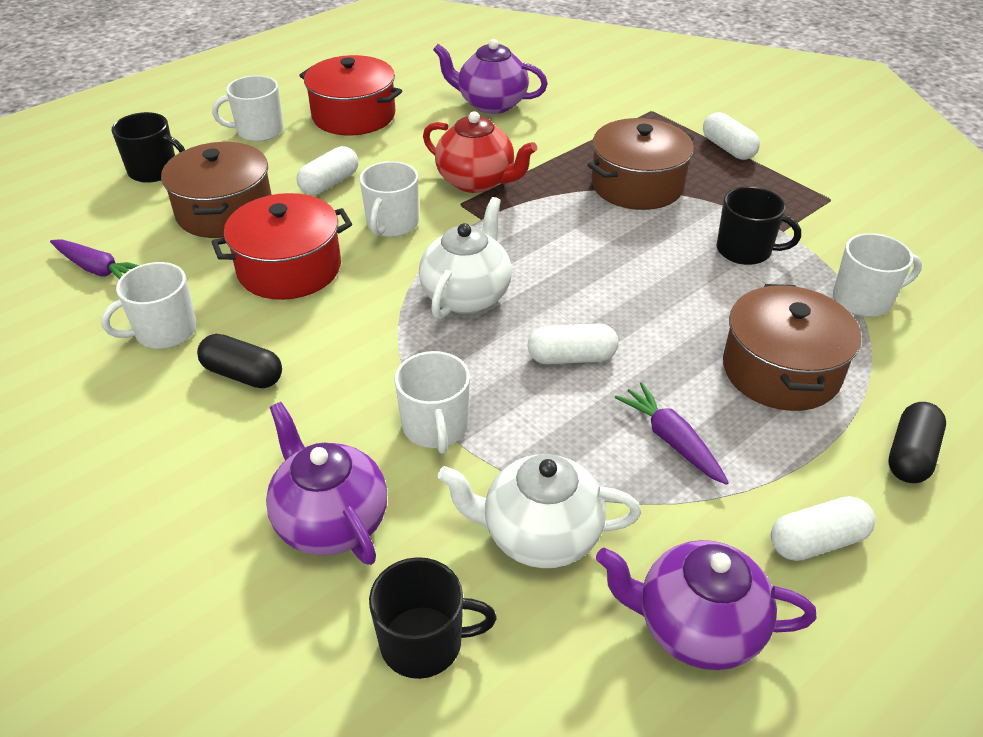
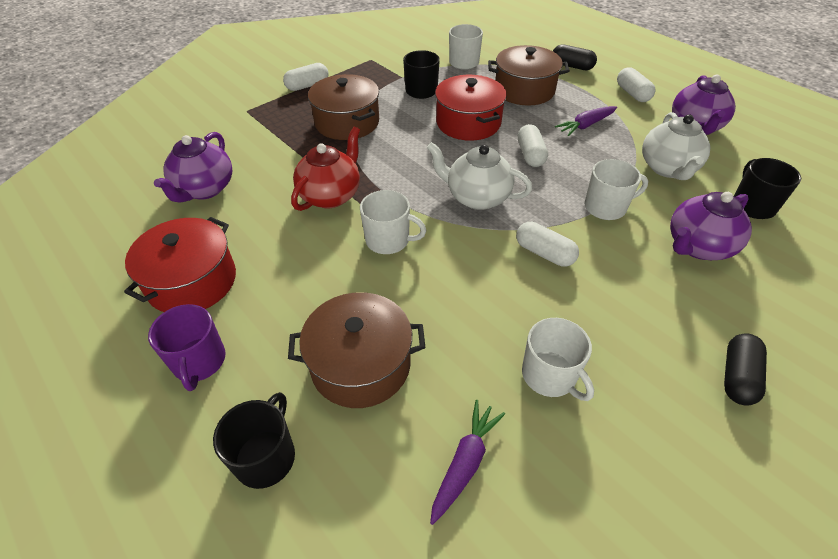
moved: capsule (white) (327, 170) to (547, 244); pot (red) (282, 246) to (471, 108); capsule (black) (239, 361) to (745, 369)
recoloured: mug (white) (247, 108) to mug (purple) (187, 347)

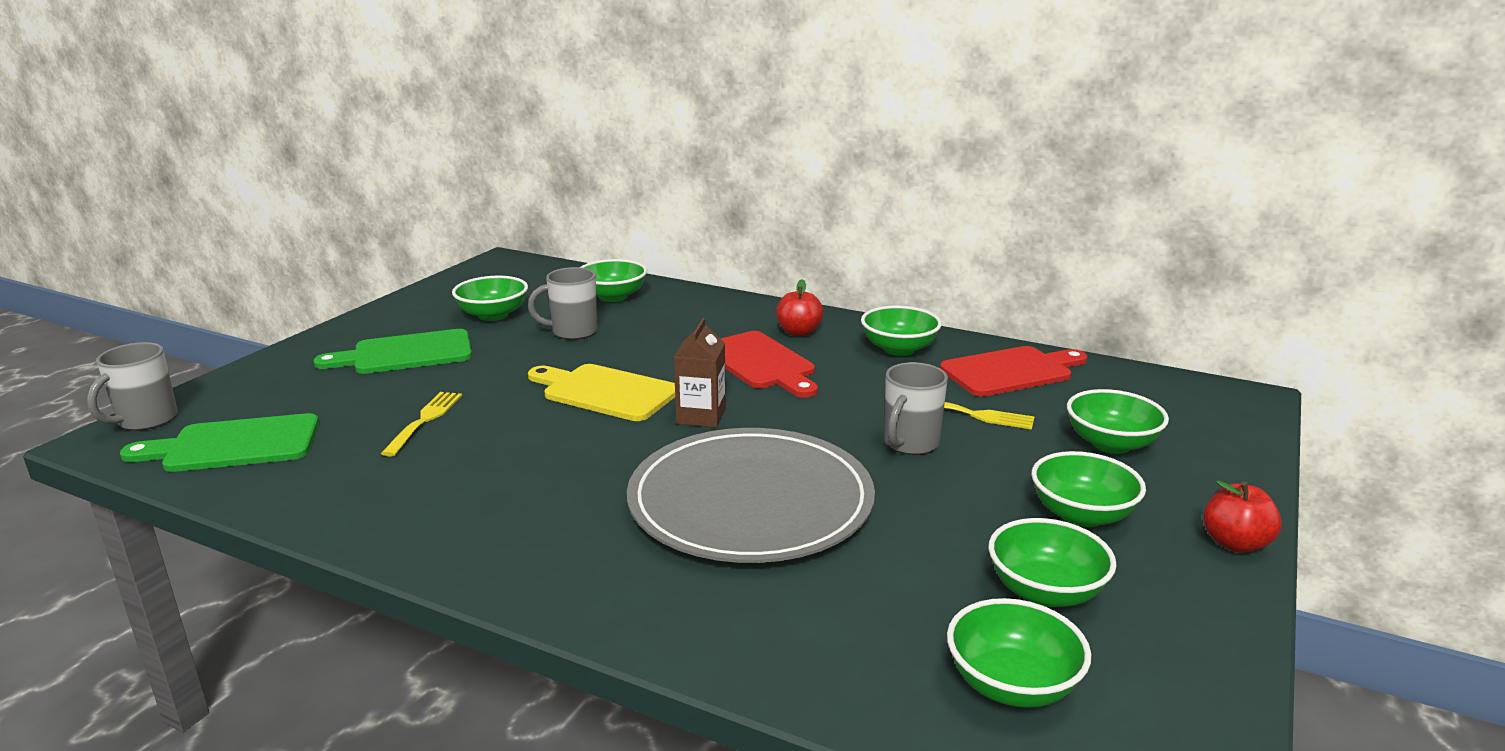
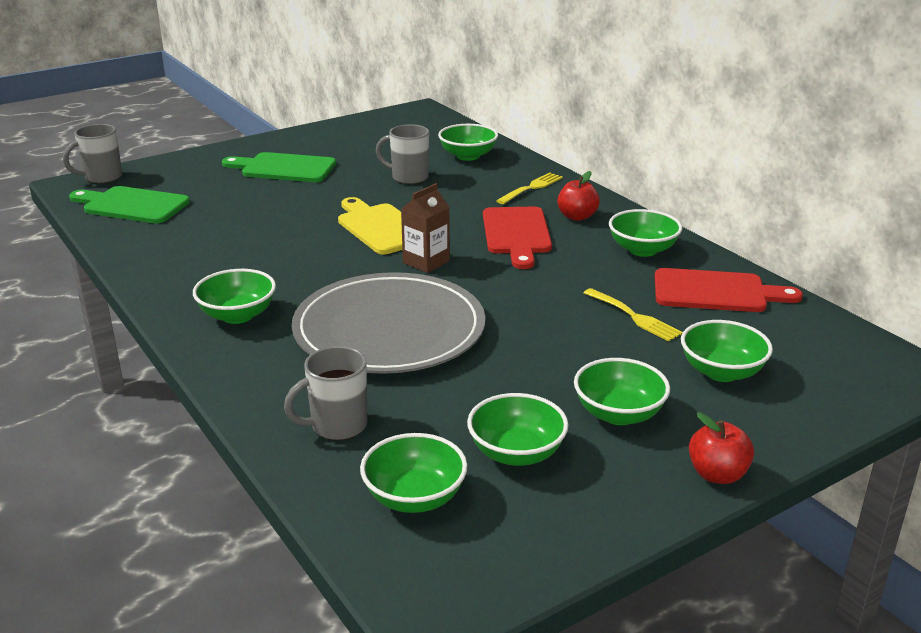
moved: bowl (green) (490, 298) to (234, 296); mug (grey) (916, 408) to (326, 393); fork (yellow) (421, 424) to (529, 188)

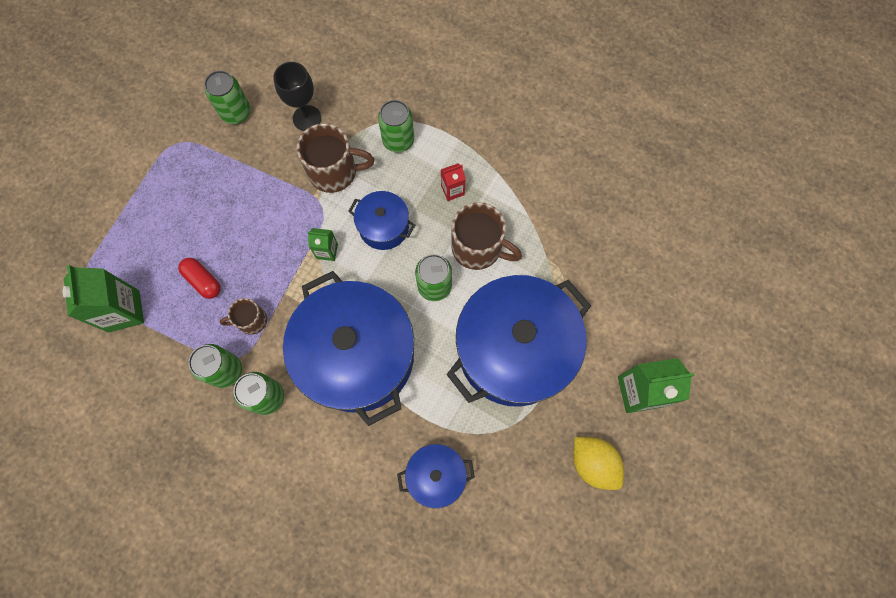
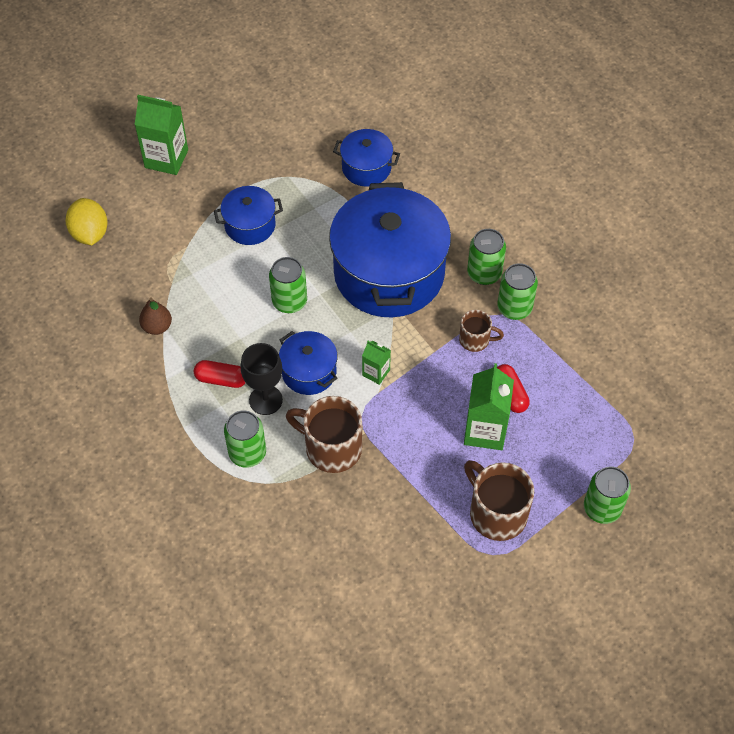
added: pear (brown) (155, 316)
moved: goblet (black) (297, 96) to (261, 379); can (green) (227, 97) to (607, 495); mug (brown) (486, 236) to (499, 500); carton (green) (103, 299) to (489, 406); lemon (yellow) (598, 463) to (87, 221)
replaced: carton (red) (453, 182) to capsule (red) (220, 374)
resized: pot (blue) (518, 341) = (248, 215) x0.47

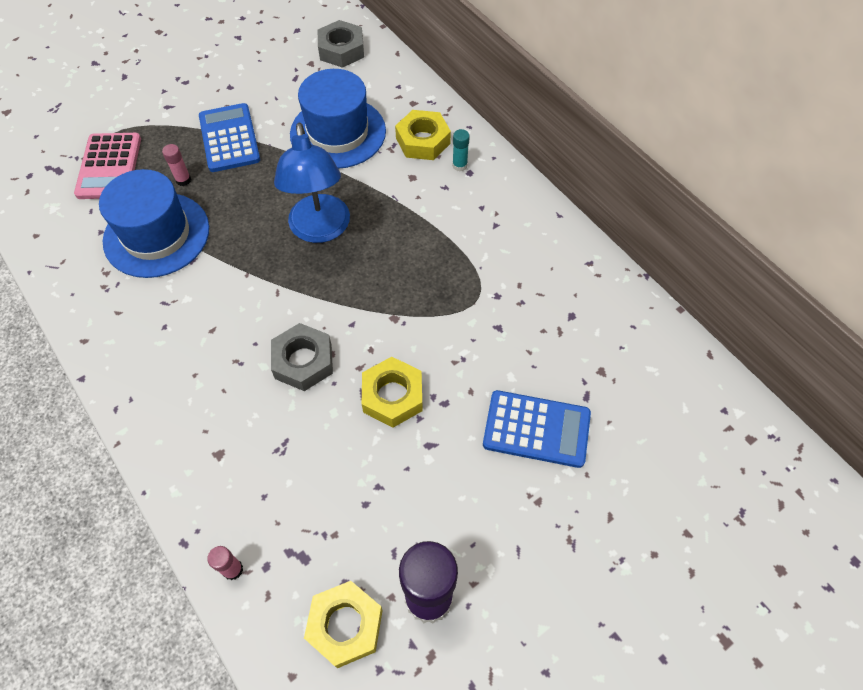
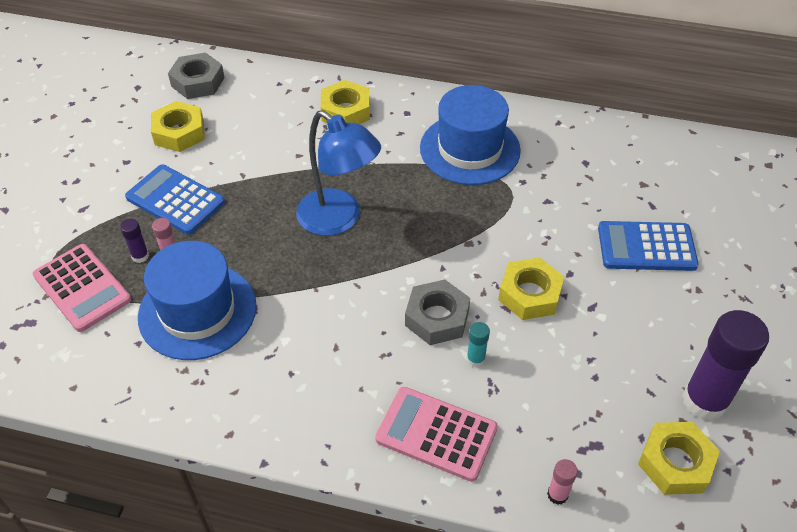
added: nut (yellow) (178, 126); glue stick (purple) (134, 241); calculator (pink) (436, 434)
moved: hat (blue) (338, 119) to (470, 135); glue stick (turquoise) (461, 150) to (478, 344)
turned: calculator (blue) (537, 429) = (648, 246) 150 degrees counterclockwise

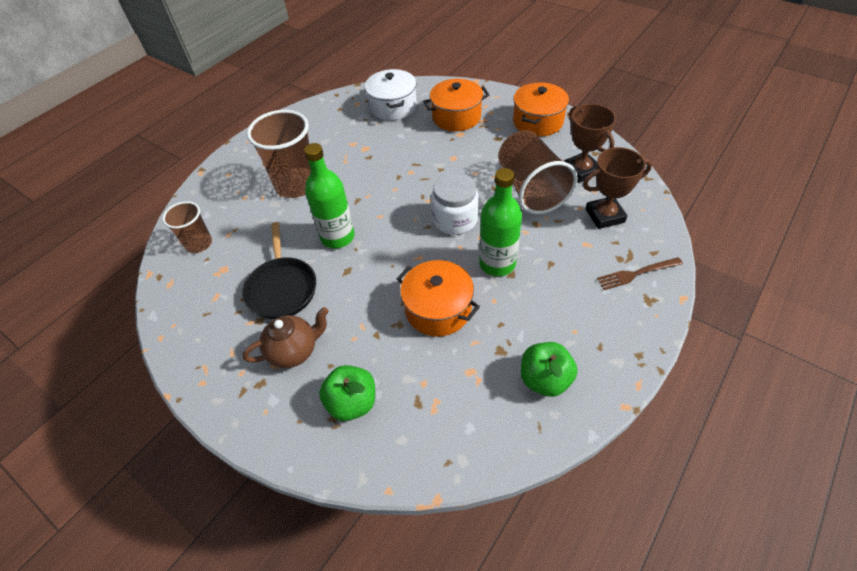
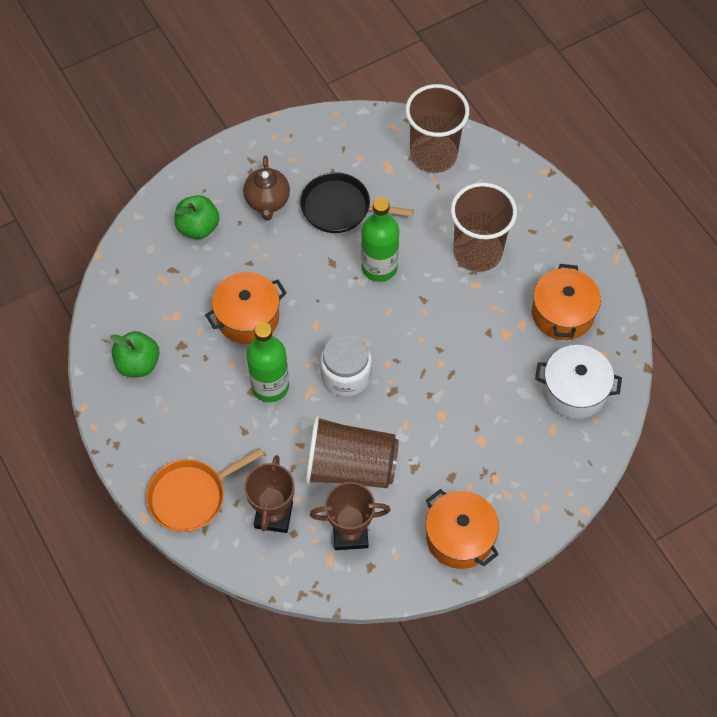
moved: pot (orange) (456, 105) to (566, 302)
replaced: fork (brown) (640, 273) to pan (orange) (205, 490)
resized: cup (brown) (187, 227) = (437, 128) x1.74

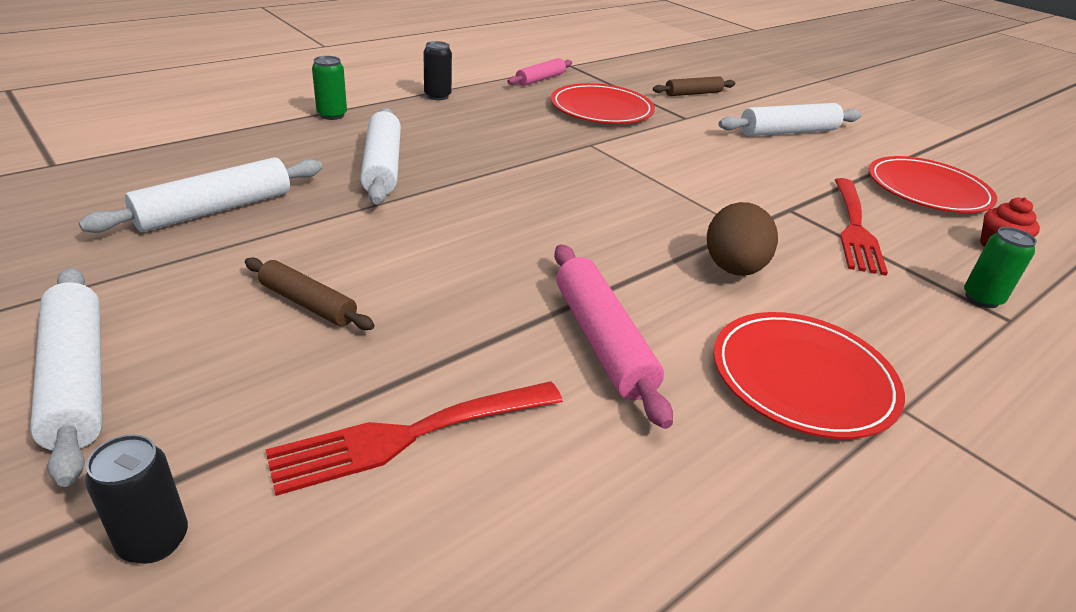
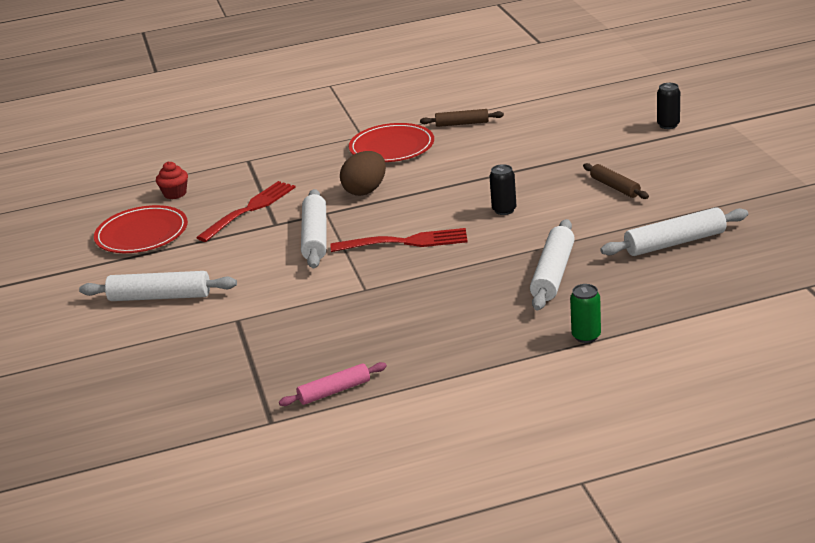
removed: plate (red) (603, 103); can (green) (1000, 267); rolling pin (pink) (613, 336)
moved: can (black) (437, 70) to (502, 189); rolling pin (brown) (694, 86) to (462, 118); rolling pin (white) (66, 377) to (313, 228); fork (red) (414, 438) to (399, 240)

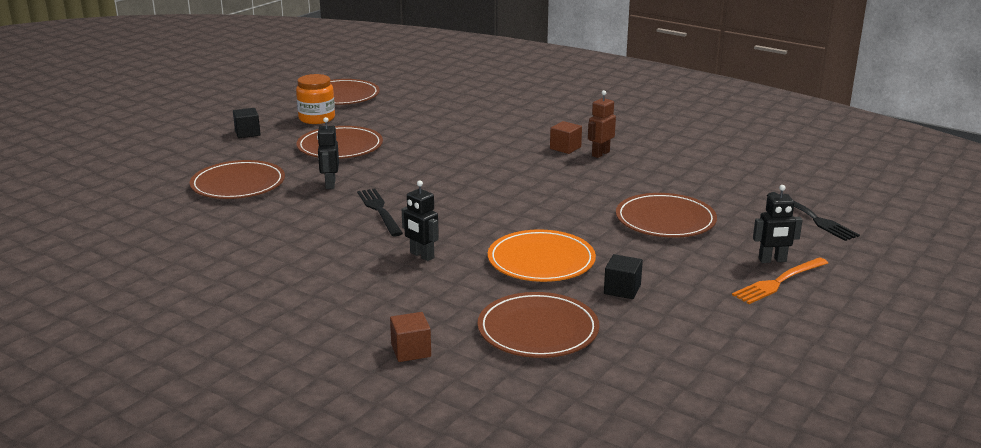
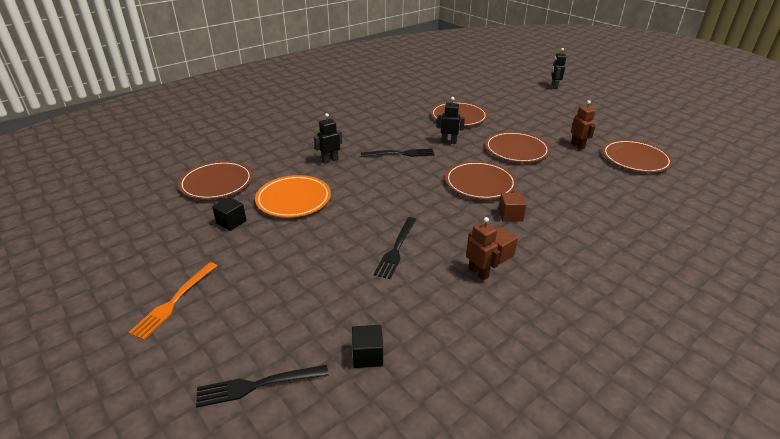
added: fork (black) (395, 248)
moved: cube (black) (247, 123) to (367, 346); robot (black) (778, 224) to (558, 68); plate (brown) (666, 215) to (481, 180); cube (brown) (410, 337) to (512, 207)
replaced: jar (orange) (315, 99) to robot (brown) (583, 125)
turned: fork (orange) (780, 281) = (172, 301) 135 degrees counterclockwise

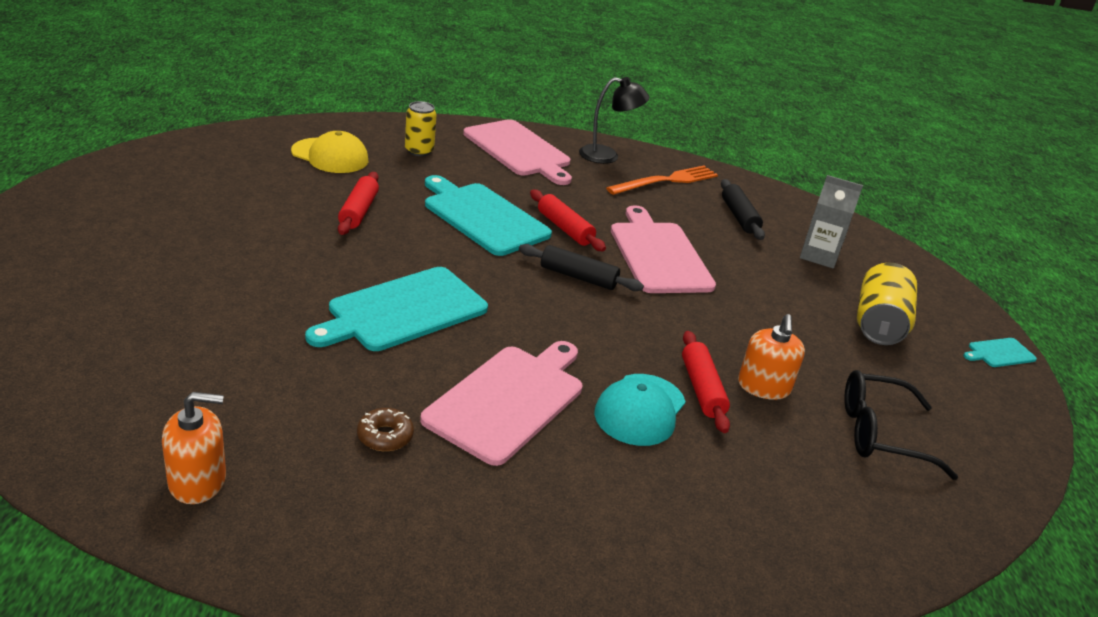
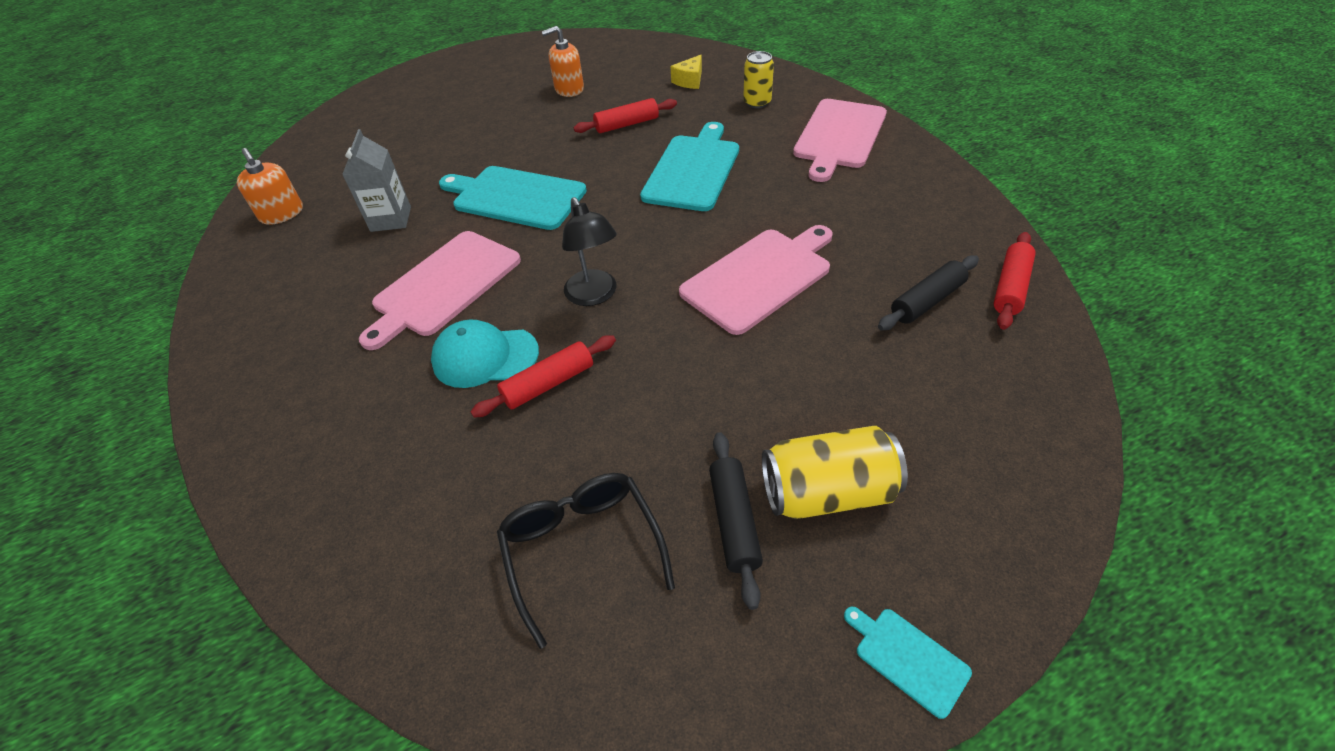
removed: fork (orange) (662, 180); donut (brown) (385, 429)
moved: lamp (black) (614, 120) to (589, 251); carton (grey) (831, 222) to (376, 180); rolling pin (red) (568, 221) to (1014, 281); rolling pin (black) (581, 267) to (736, 521); soap dispenser (orange) (771, 357) to (563, 61)
replaced: cap (yellow) (329, 152) to cheese (yellow) (686, 72)
turned: cutting board (pink) (501, 403) = (440, 290) 120 degrees clockwise

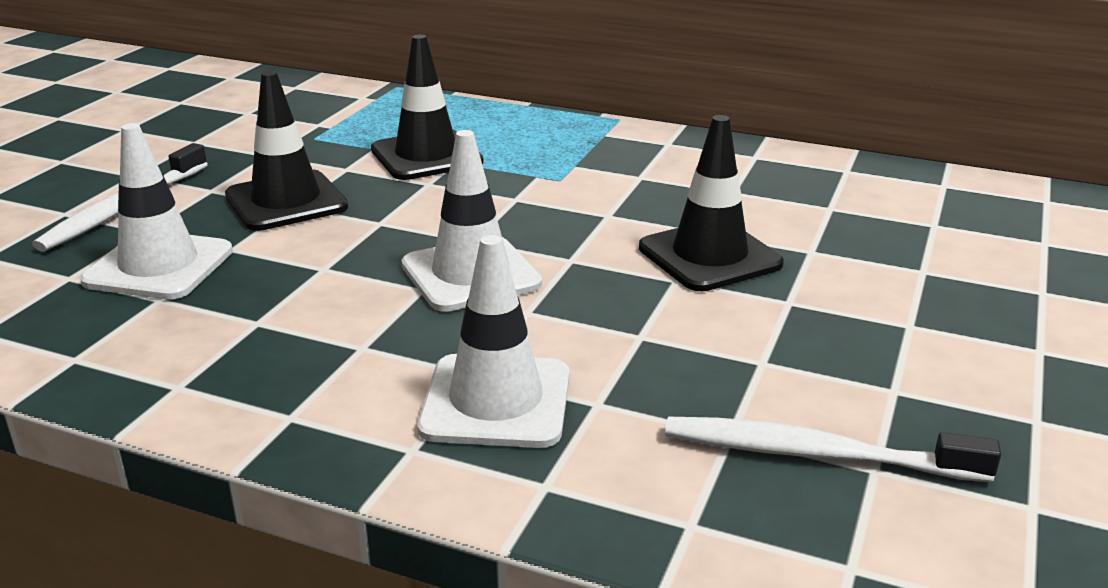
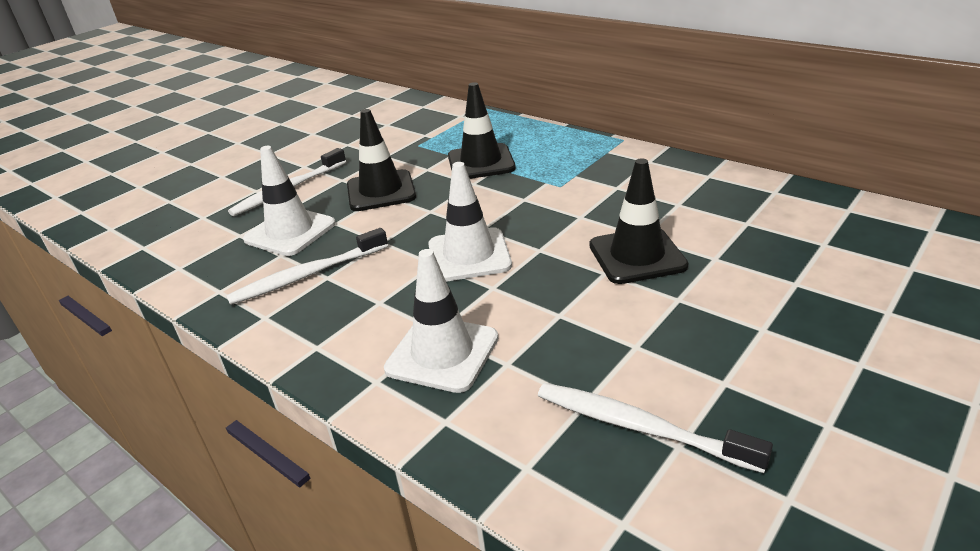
added: toothbrush (white) (307, 266)

